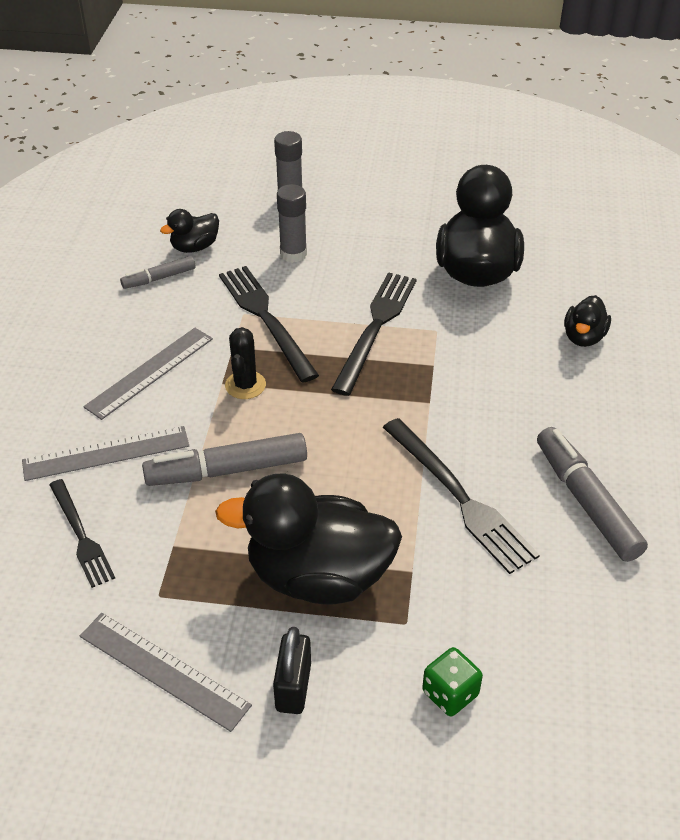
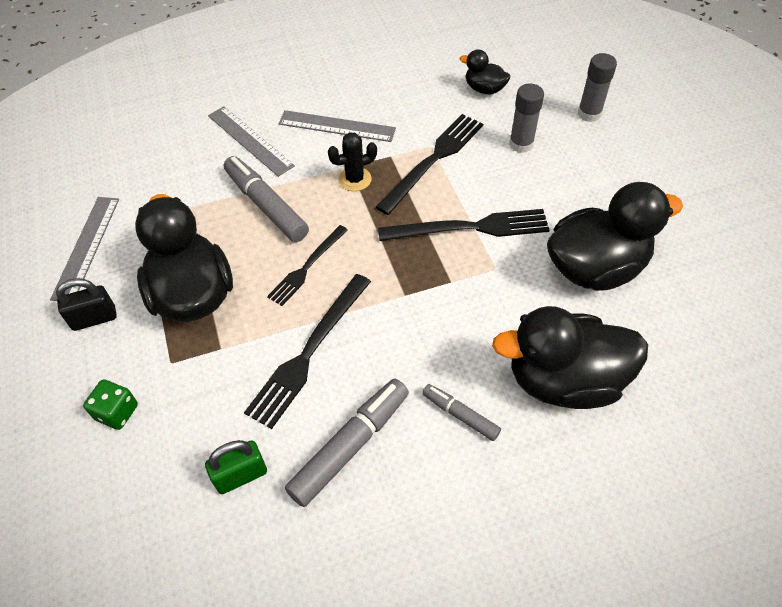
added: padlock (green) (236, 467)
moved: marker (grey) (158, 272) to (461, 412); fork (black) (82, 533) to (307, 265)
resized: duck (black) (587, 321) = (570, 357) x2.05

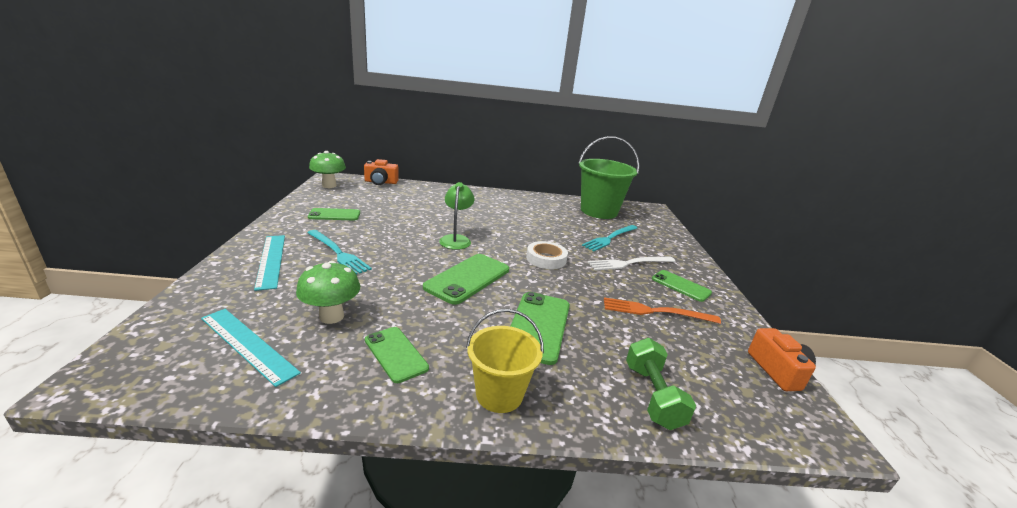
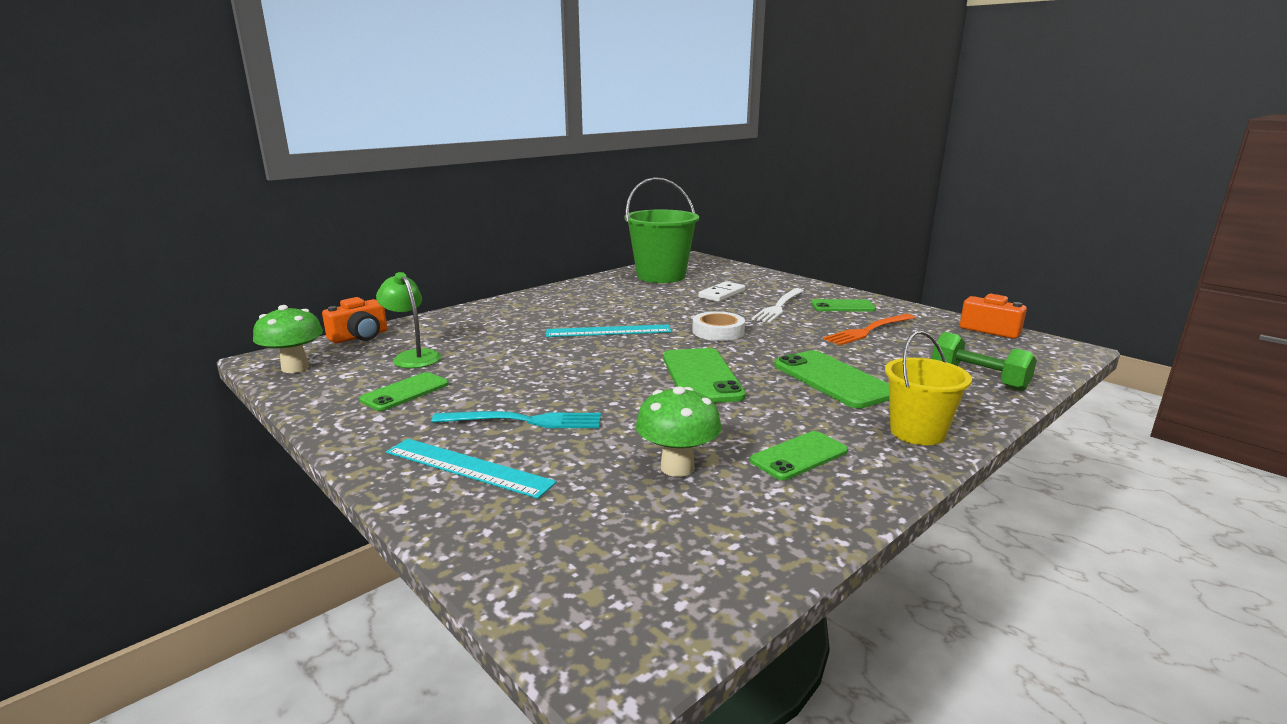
moved: lamp (green) (456, 216) to (408, 320); ruler (turquoise) (251, 348) to (609, 330)
replaced: fork (turquoise) (609, 238) to domino (white) (721, 291)
turned: phone (green) (397, 355) = (799, 455) 45 degrees counterclockwise

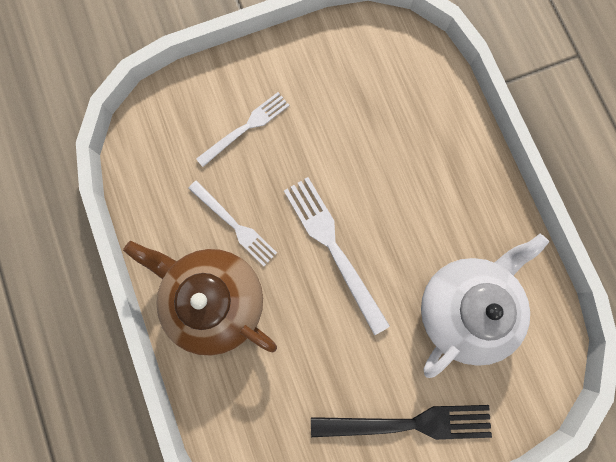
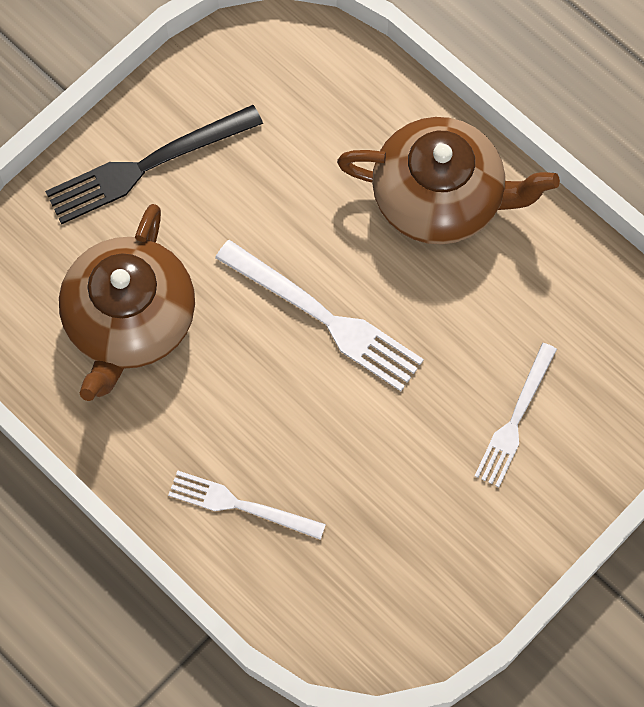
moved: fork (white) (232, 223) to (247, 505)
recoloured: teapot (white) (485, 306) to teapot (brown) (127, 302)

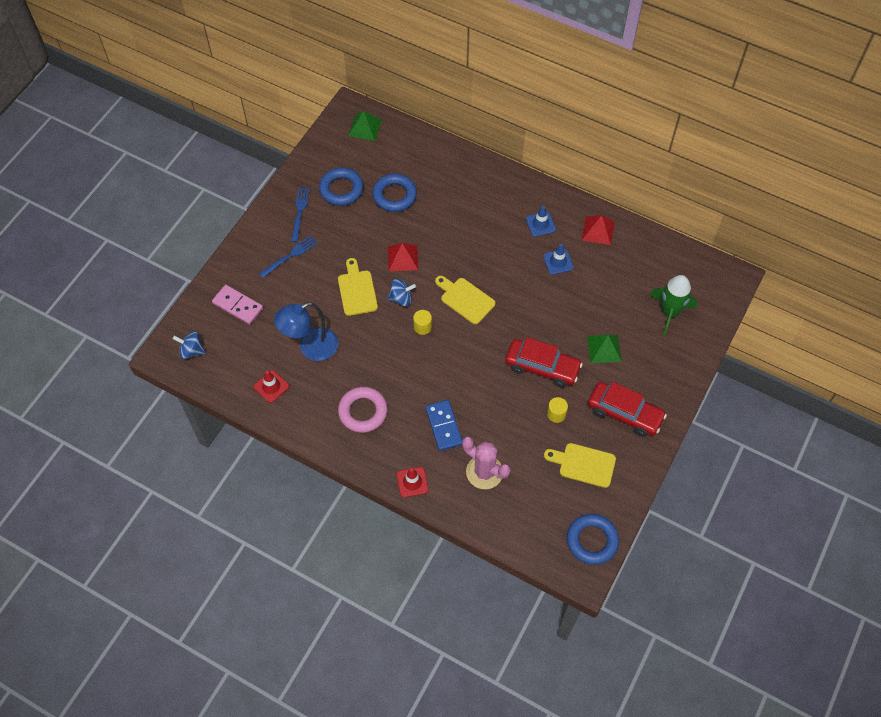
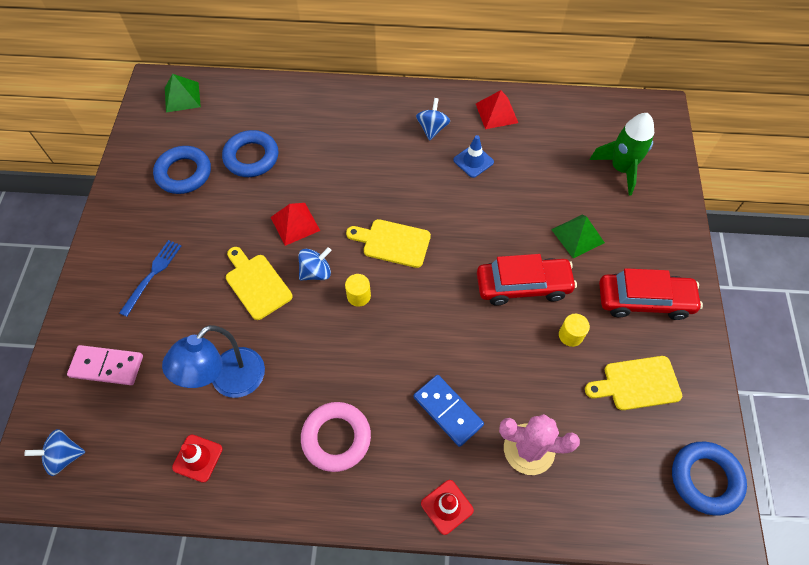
removed: fork (blue) (300, 215)
replaced: traffic cone (blue) (541, 221) to spinning top (blue) (433, 119)

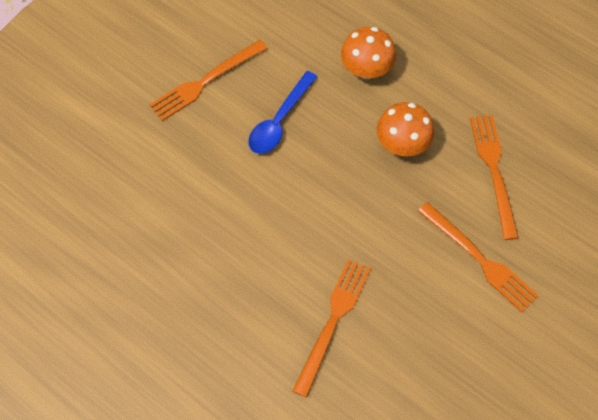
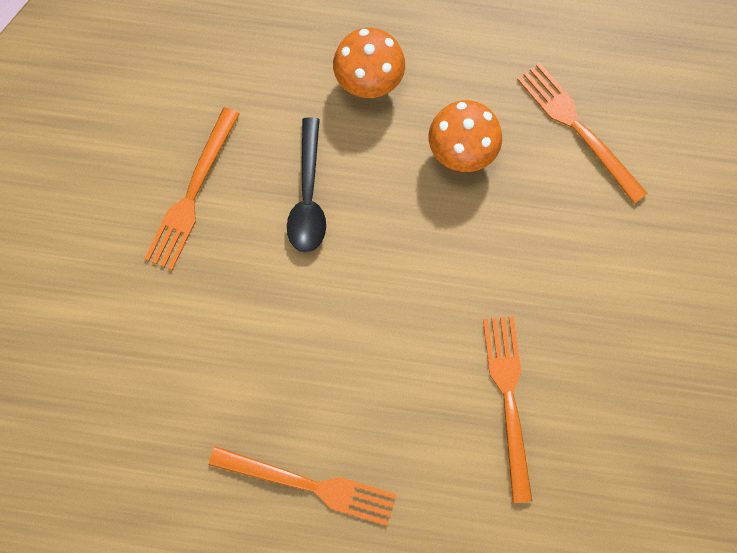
moved: fork (orange) (478, 257) to (303, 486)
recoloured: spoon (blue) (282, 112) to spoon (black) (306, 185)

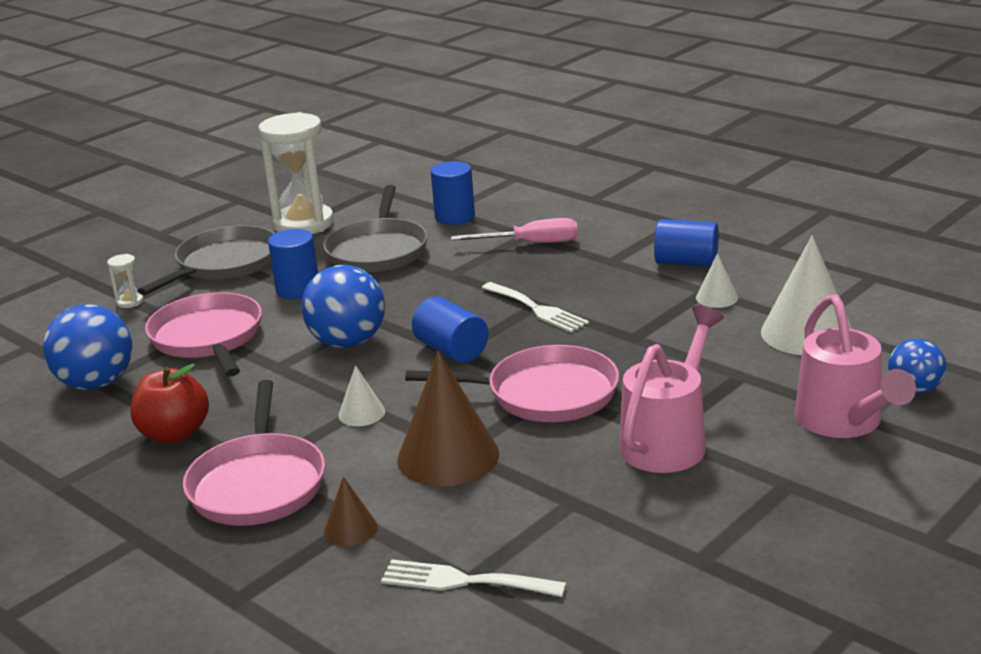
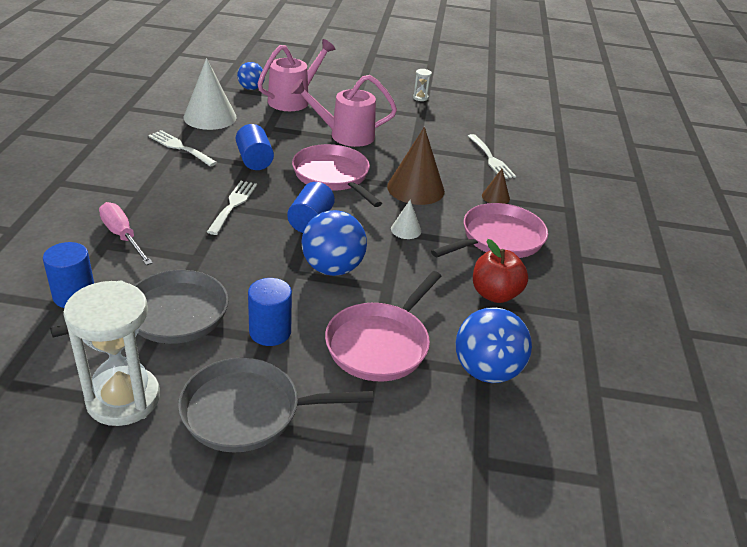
moved: cylinder (blue) (686, 243) to (255, 147); hourglass (white) (125, 281) to (422, 85)
replaced: cone (white) (717, 280) to fork (white) (182, 148)

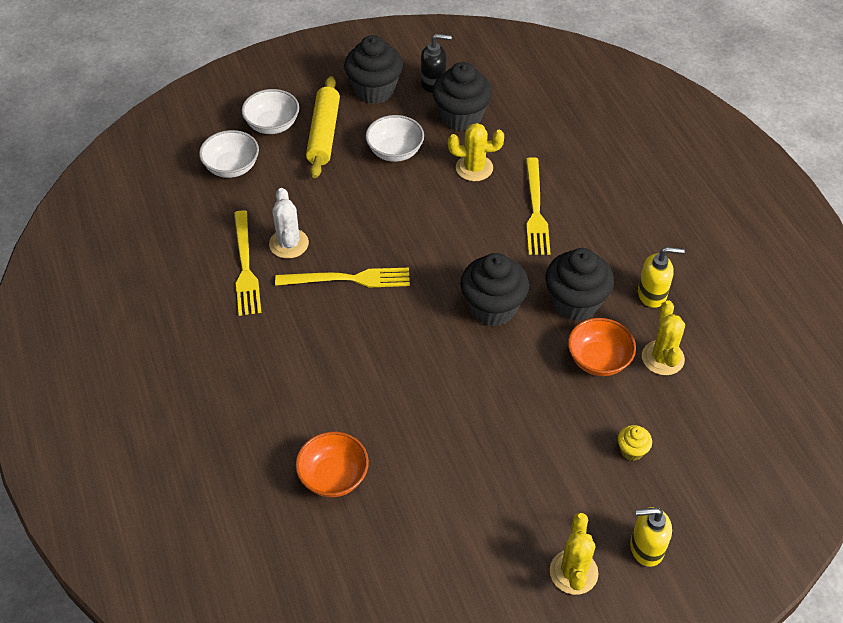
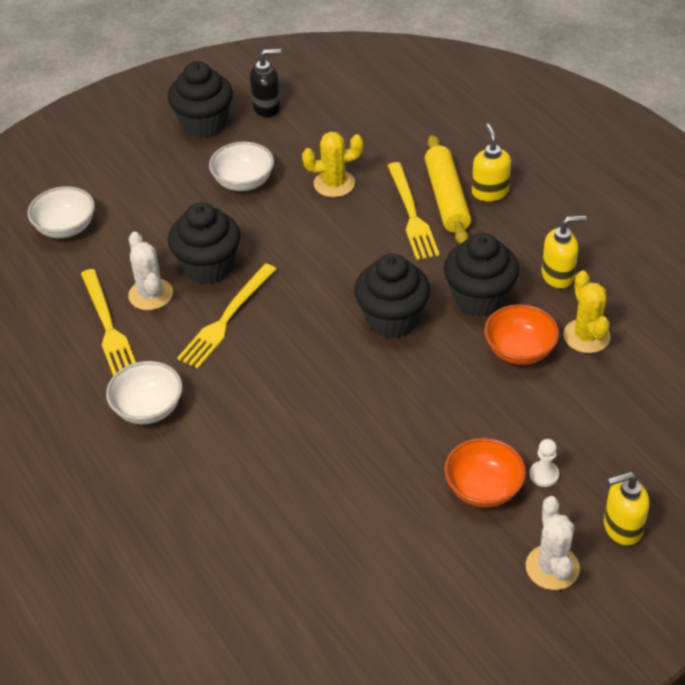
removed: cupcake (yellow) (635, 443)
added: soap dispenser (yellow) (491, 163); pawn (white) (544, 463)
moved: cupcake (black) (462, 96) to (204, 243); rolling pin (yellow) (323, 127) to (448, 189); bowl (white) (270, 111) to (144, 392); bowl (orange) (332, 464) to (485, 473)
recoloured: cactus (yellow) (574, 554) to cactus (white) (553, 543)
turned: fork (yellow) (342, 278) = (226, 315) 135 degrees clockwise

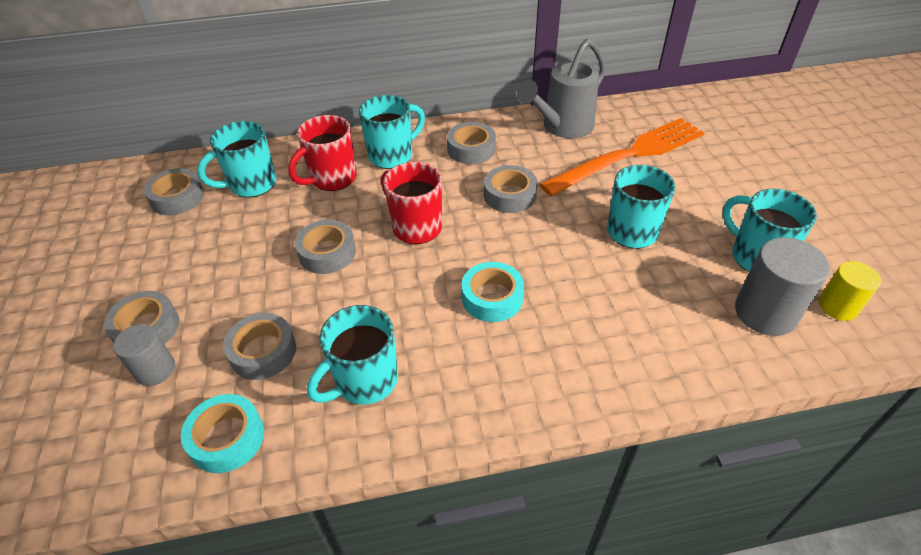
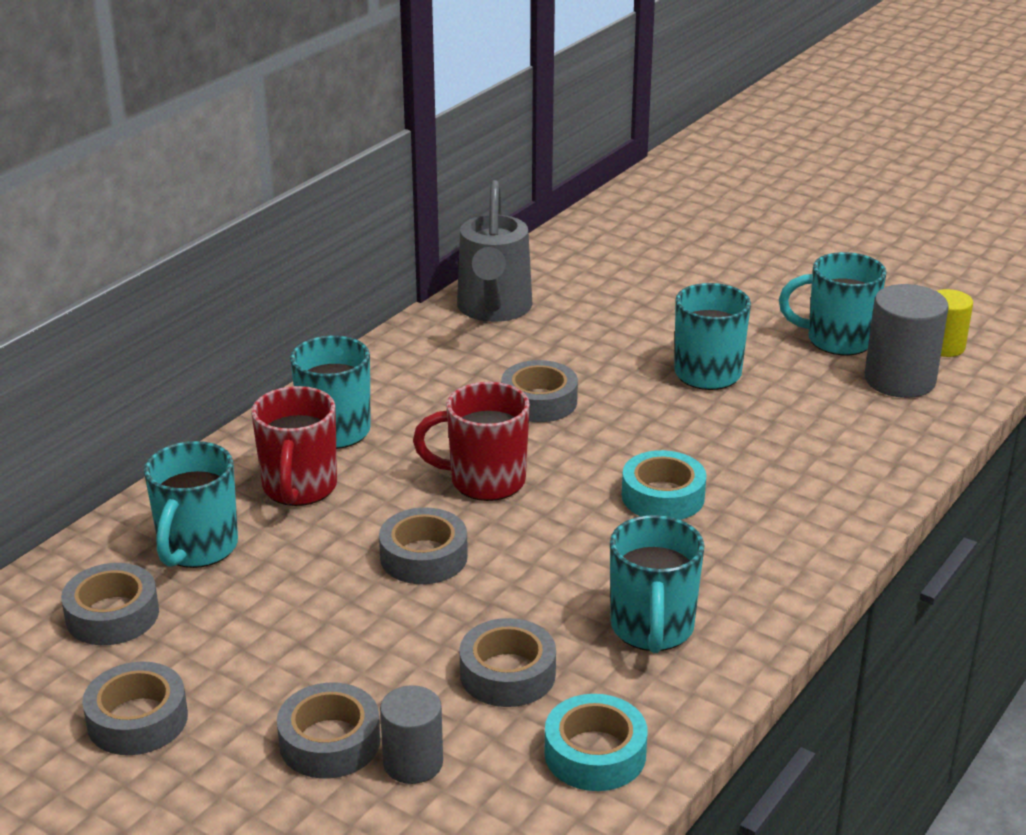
removed: fork (orange) (621, 157)
moved: tape (grey) (471, 143) to (135, 708)

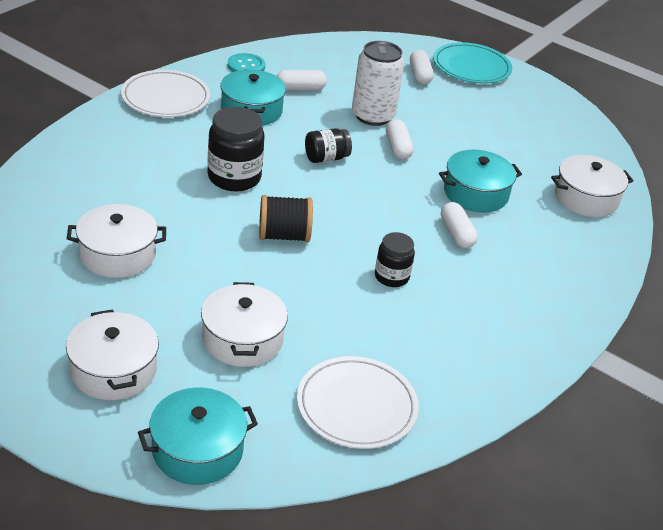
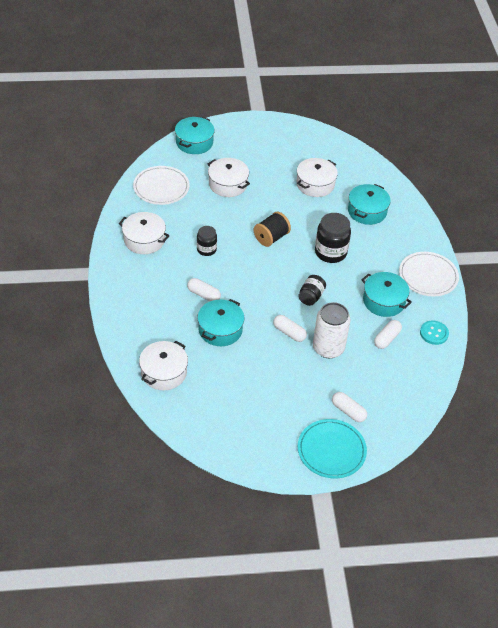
added: pot (turquoise) (369, 204)
moved: pot (white) (112, 355) to (144, 233)

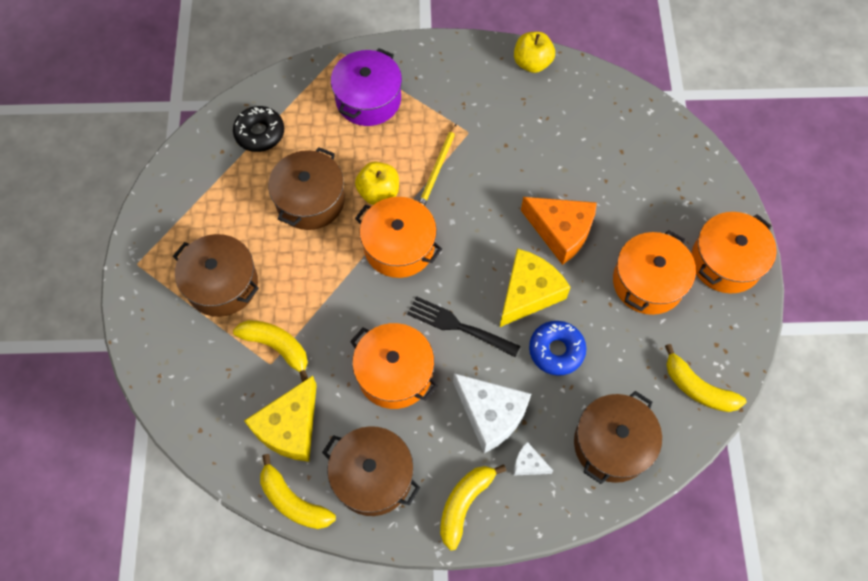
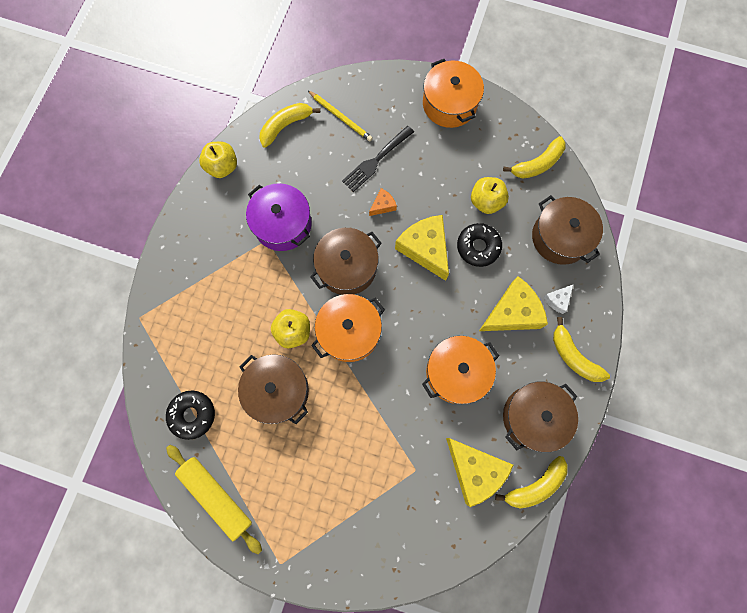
removed: pot (orange) (654, 272)
added: apple (yellow) (490, 195); rolling pin (yellow) (214, 499)
moved: pot (purple) (366, 87) to (279, 217); pencil (yellow) (437, 165) to (340, 116); pot (brown) (216, 275) to (346, 261); fork (black) (463, 326) to (378, 159); banana (yellow) (270, 351) to (289, 125)
recoloured: donut (blue) (557, 348) to donut (black) (479, 245); cheese (white) (492, 413) to cheese (yellow) (513, 303)
resized: cheese (orange) (559, 231) = (383, 202) x0.47

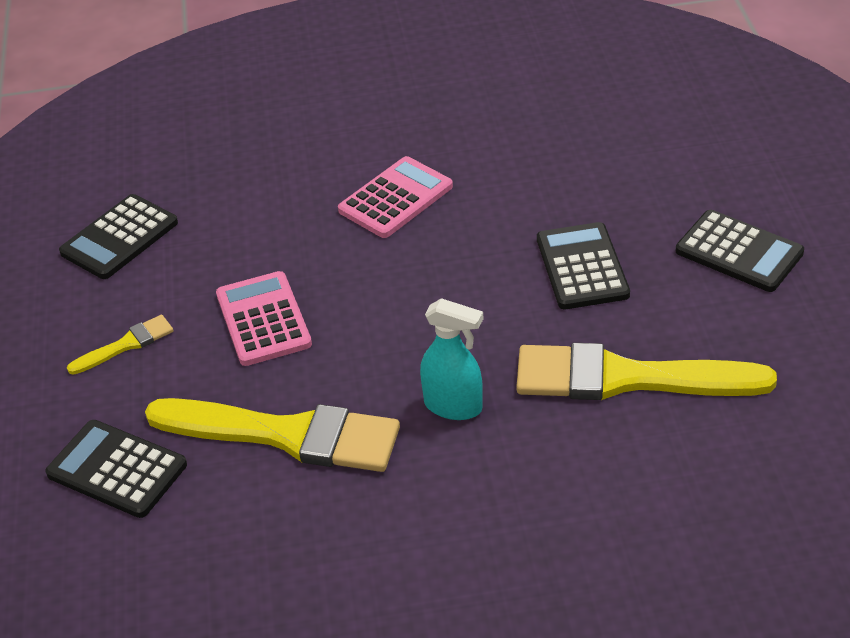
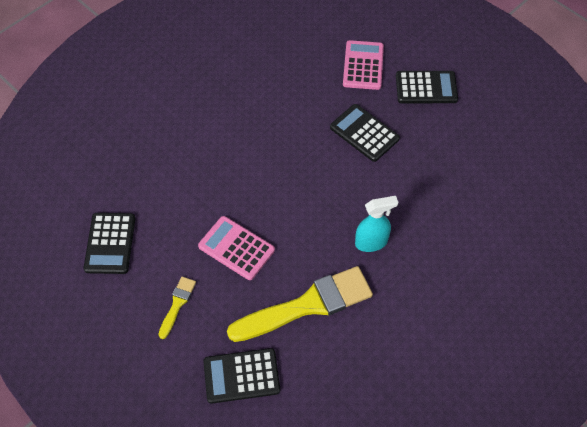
removed: brush (yellow) (646, 371)
moved: calculator (pink) (395, 197) to (363, 65)

